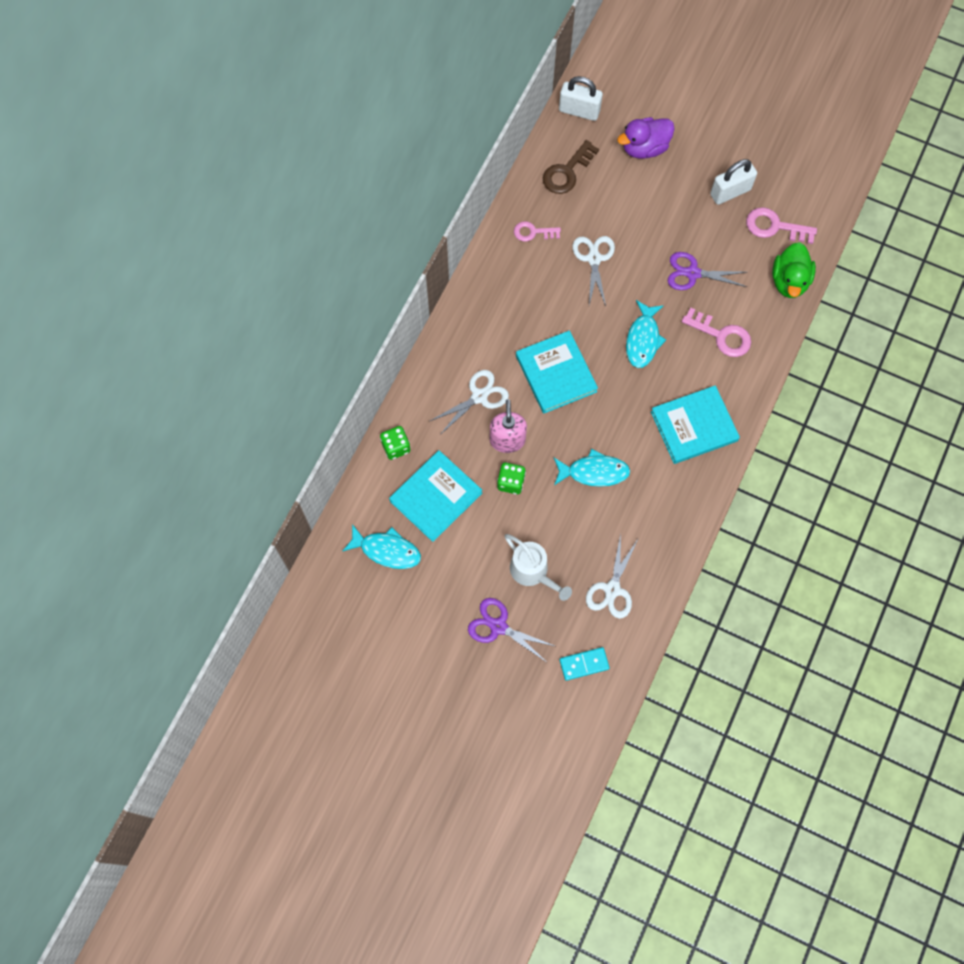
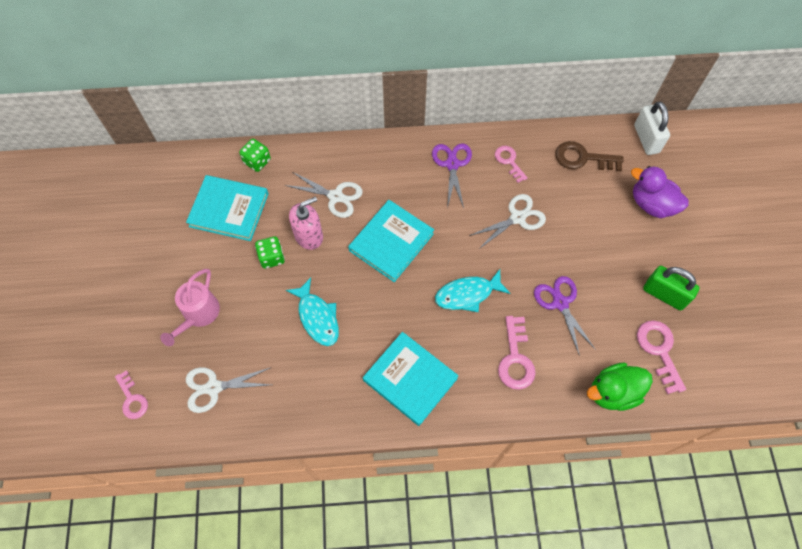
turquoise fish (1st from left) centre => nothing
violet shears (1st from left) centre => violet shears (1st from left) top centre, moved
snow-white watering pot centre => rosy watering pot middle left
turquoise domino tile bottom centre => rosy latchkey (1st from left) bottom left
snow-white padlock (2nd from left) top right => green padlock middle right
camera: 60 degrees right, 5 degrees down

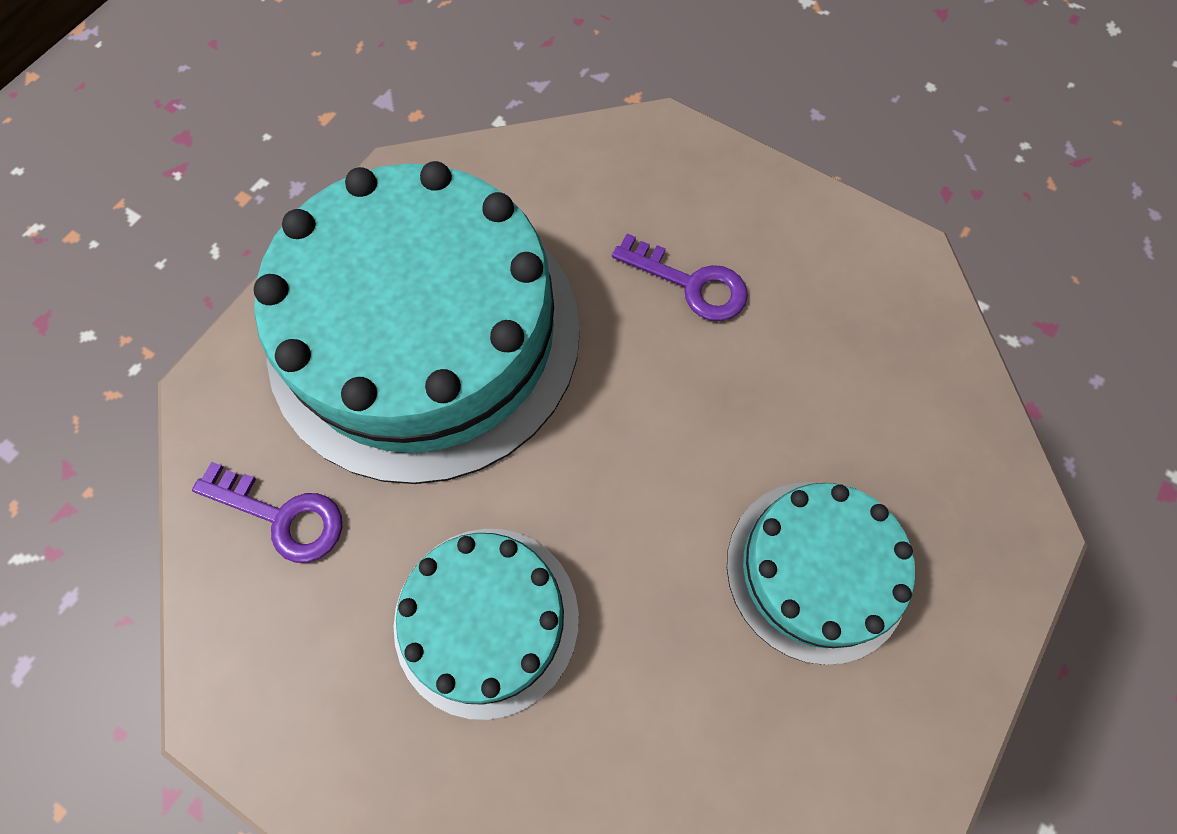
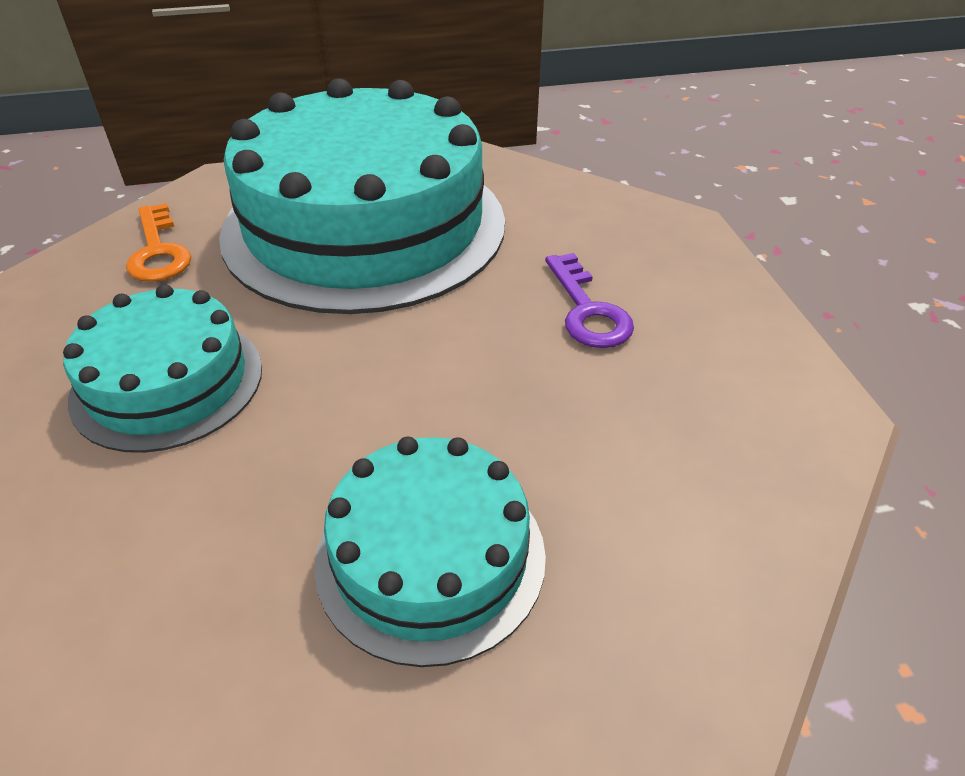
violet latchkey (1st from left) middle left => orange-coloured latchkey top left
camera: 45 degrees right, 25 degrees down

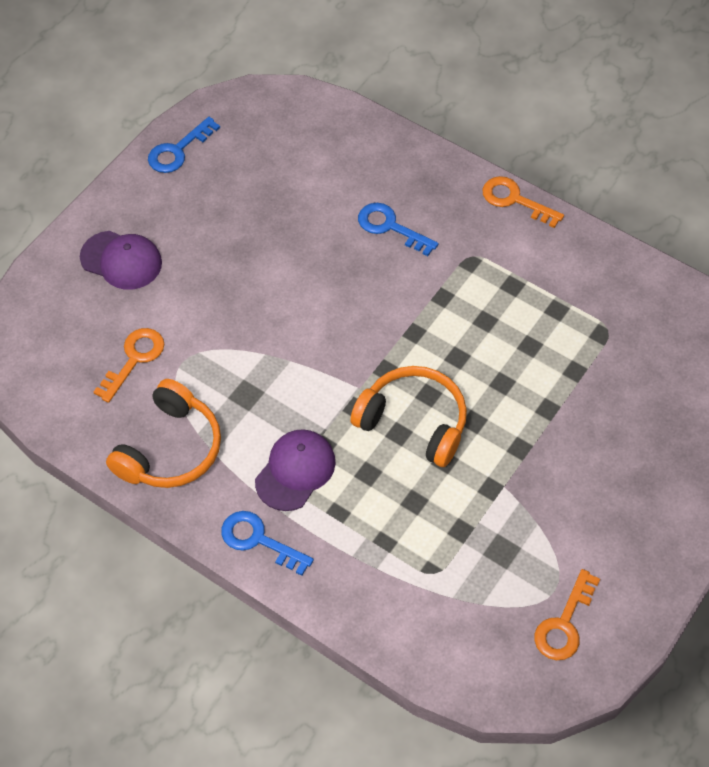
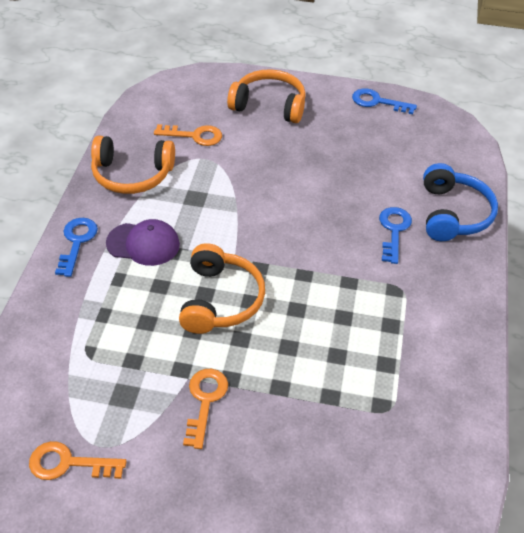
violet baseball cap (1st from left) middle left => orange-coloured headset (3rd from left) top centre
orange-coloured latchkey (2nd from left in the first image) top right => orange-coloured latchkey (3rd from left) bottom centre, moved
nothing => blue headset middle right
camera: 65 degrees right, 10 degrees down

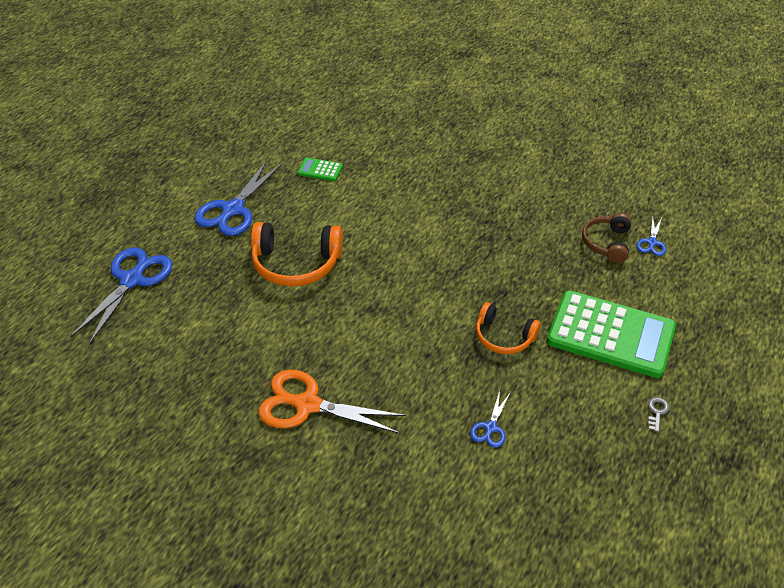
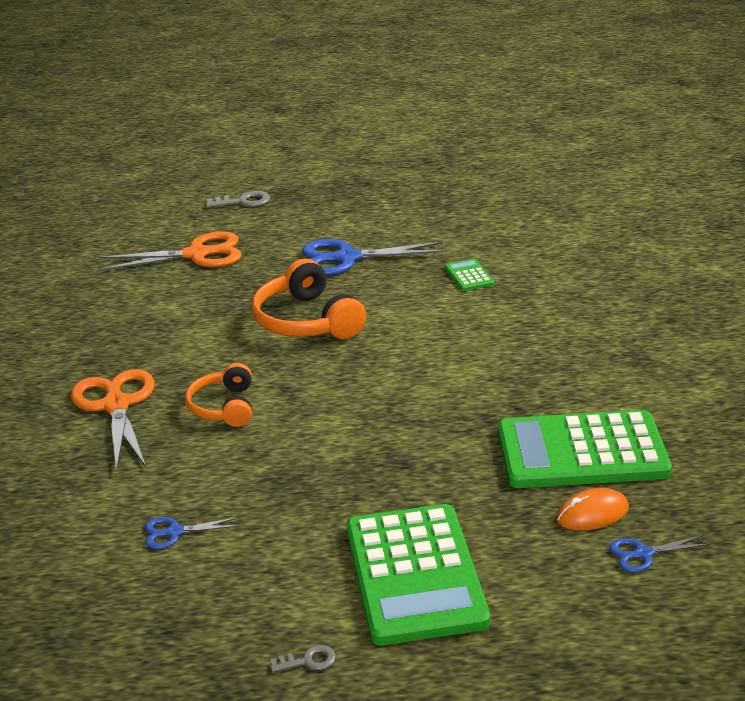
blue shears (1st from left) middle left => orange-coloured shears (2nd from left) middle left
orange-coloured headset (2nd from left in the first image) centre => orange-coloured headset (1st from left) middle left, moved
dark brown headset middle right => orange-coloured computer mouse bottom right
nothing => gray latchkey (1st from left) top left
nothing => green pocket calculator (3rd from left) middle right
camera: 60 degrees right, 15 degrees down

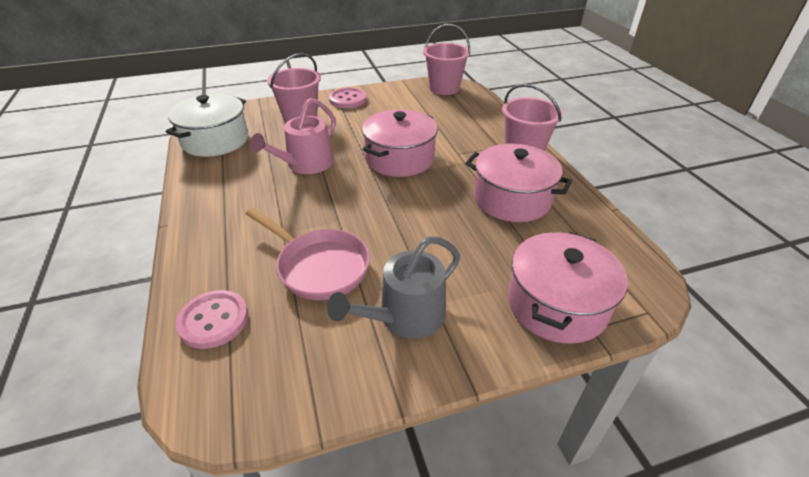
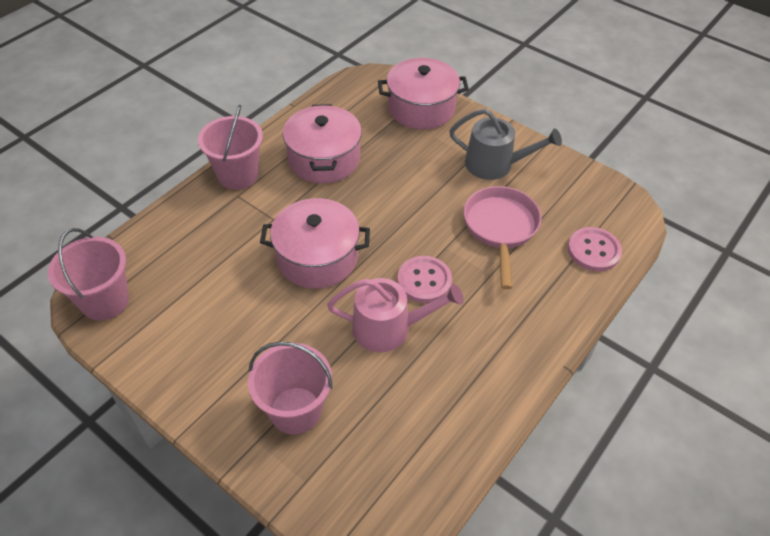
snow-white pot top left => nothing
rosy sewing button (2nd from left in the first image) top centre => rosy sewing button (1st from left) centre, moved
camera: 125 degrees left, 10 degrees up

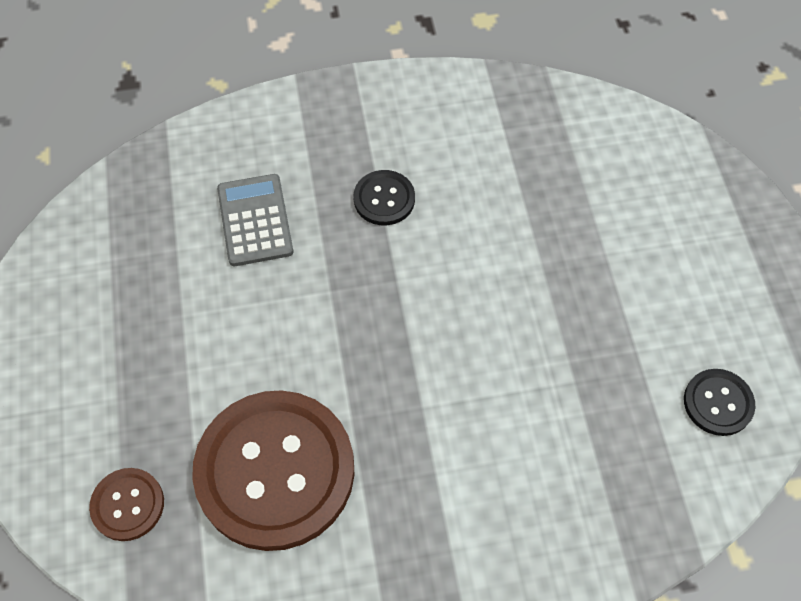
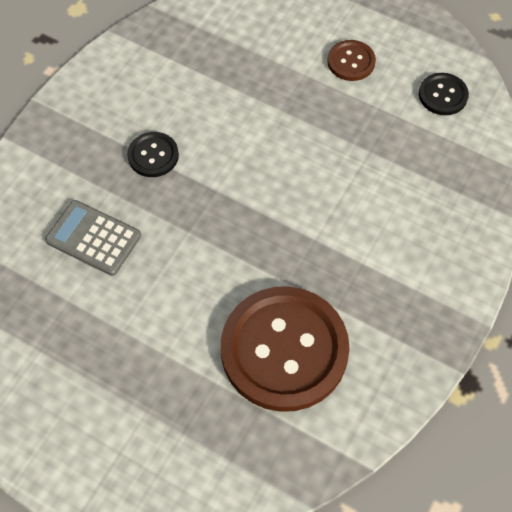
dark brown sewing button (1st from left in the first image) bottom left => dark brown sewing button (2nd from left) top right, moved
camera: 50 degrees left, 0 degrees up

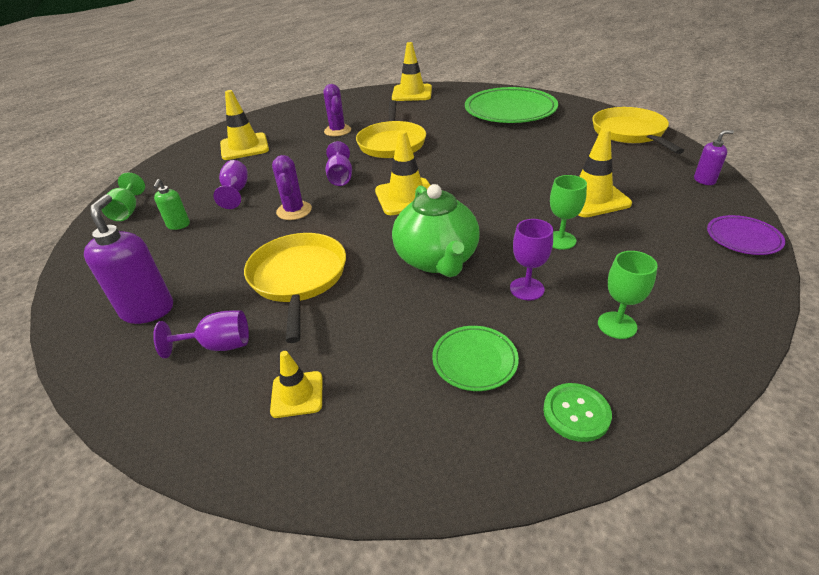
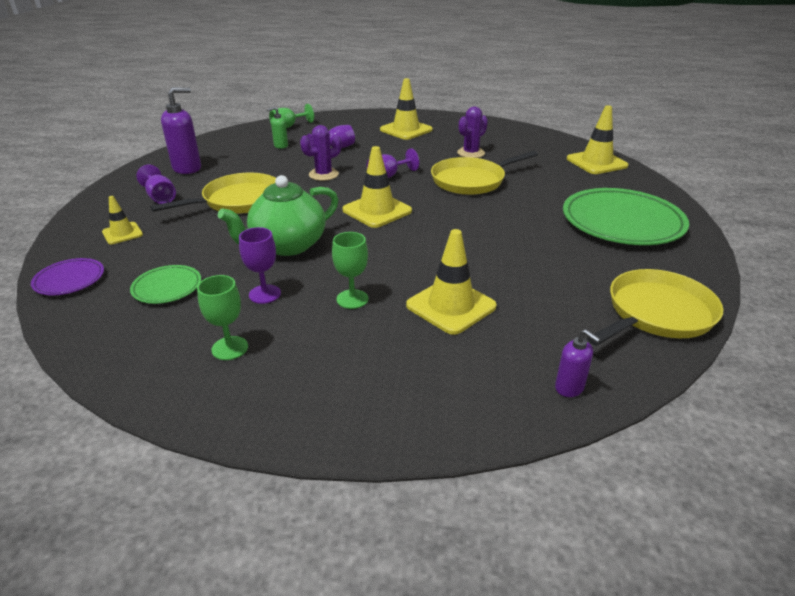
green sewing button bottom right => nothing
violet dinner plate middle right => violet dinner plate middle left, moved
camera: 60 degrees right, 5 degrees down

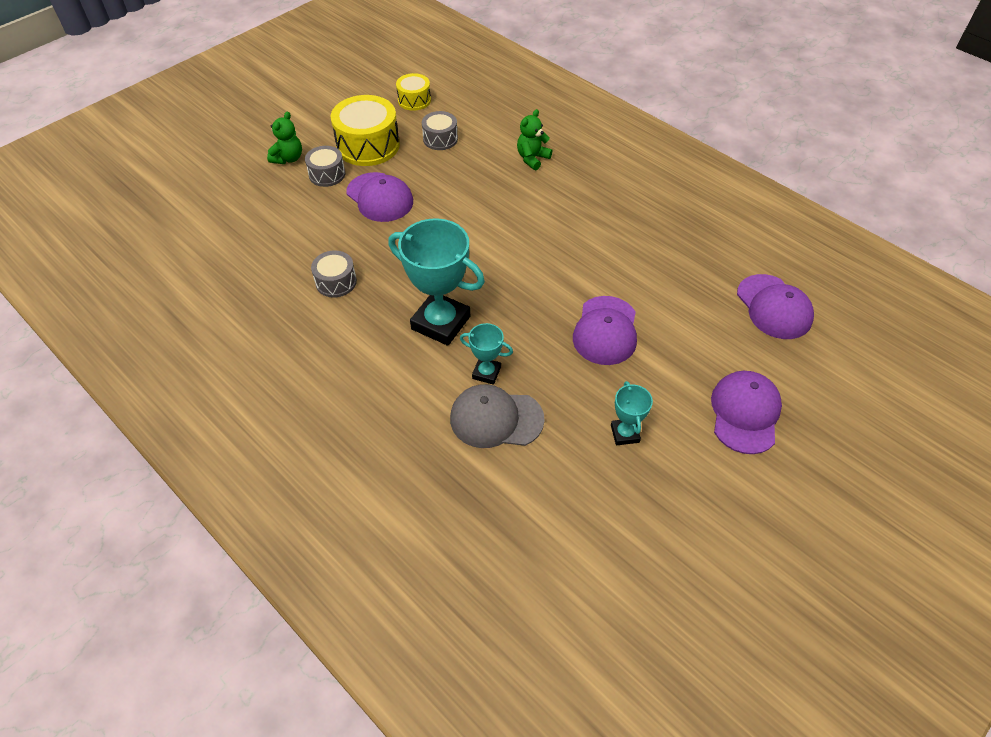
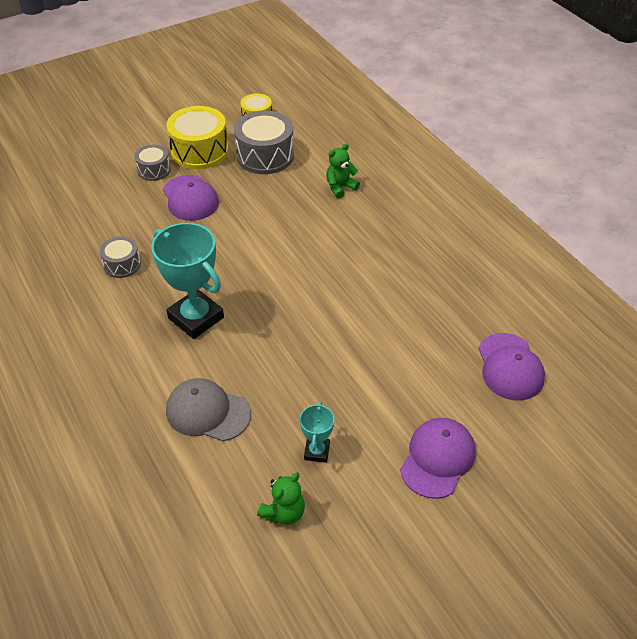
green teddy (1st from left) top left => green teddy (1st from left) bottom centre, moved
gray drum (3rd from left) top centre, x1.79
turquoise award cup (2nd from left) centre => nothing
violet baseball cap (2nd from left) centre => nothing
camera: 15 degrees right, 5 degrees down

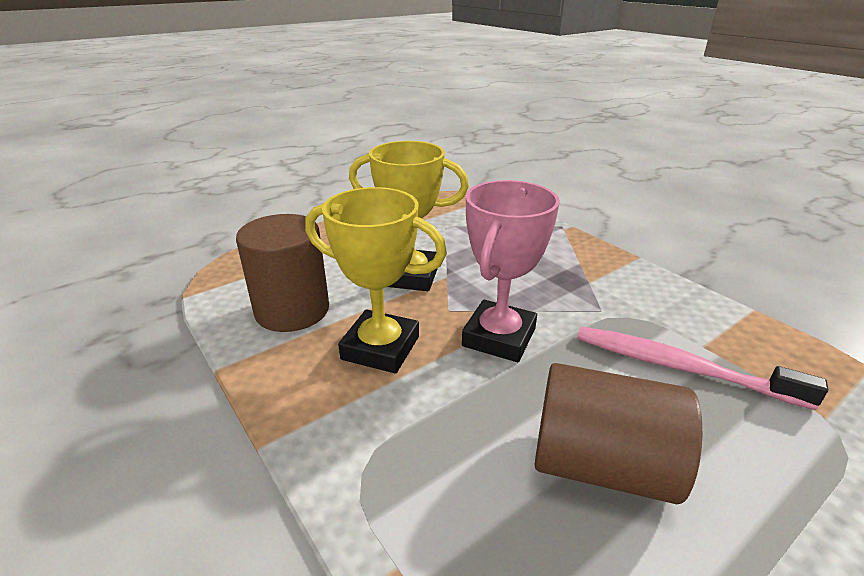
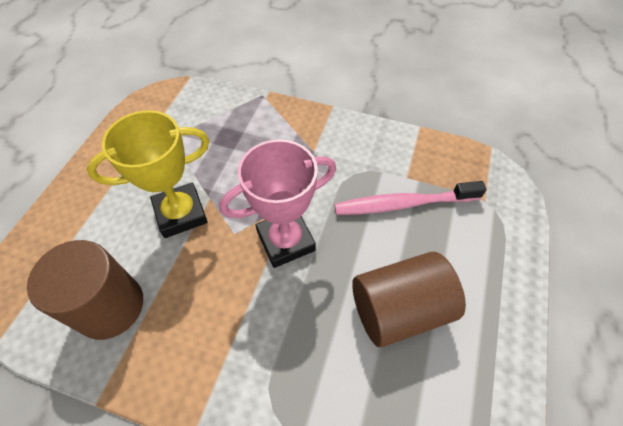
golden award cup (1st from left) centre => nothing
rosy award cup centre, 75 degrees clockwise
camera: 35 degrees left, 25 degrees up

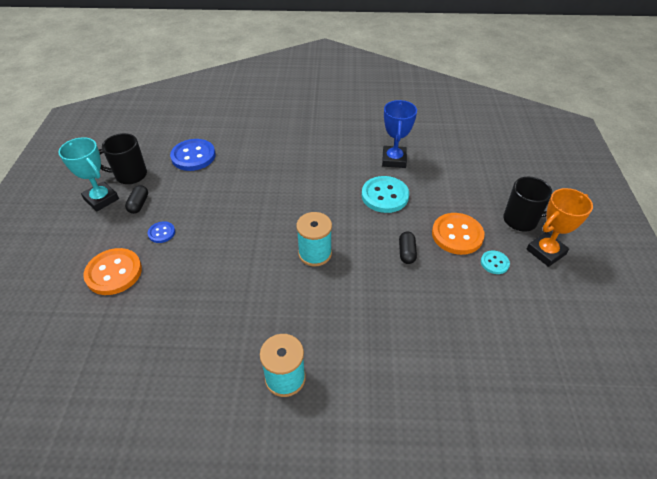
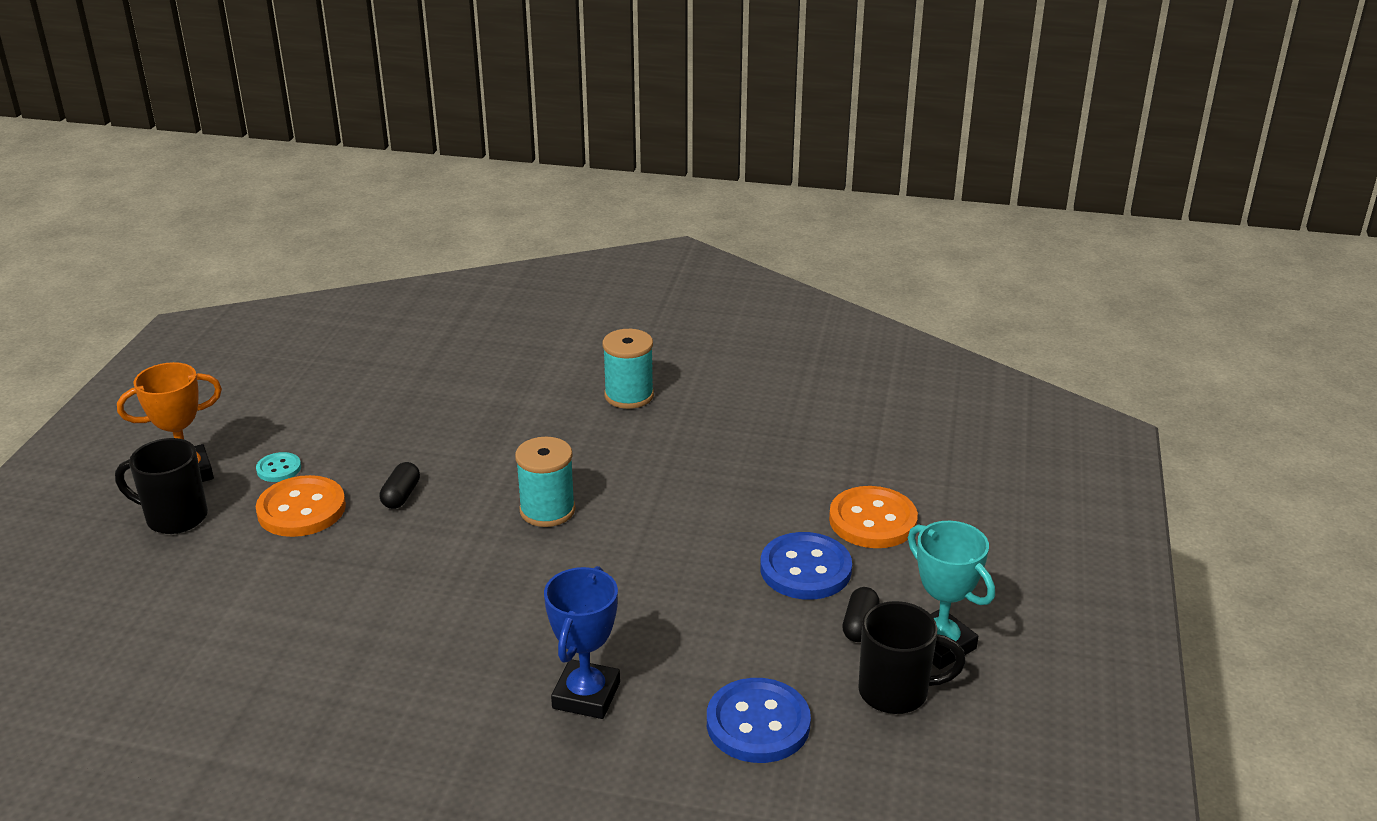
blue sewing button (1st from left in the first image) middle left => blue sewing button (2nd from left) bottom centre, x1.92
turquoise sewing button (1st from left) centre => nothing
blue award cup top centre => blue award cup bottom centre, moved
camera: 170 degrees left, 15 degrees down

